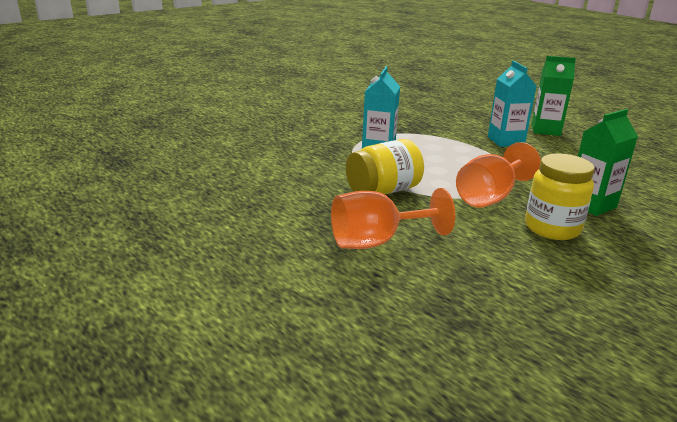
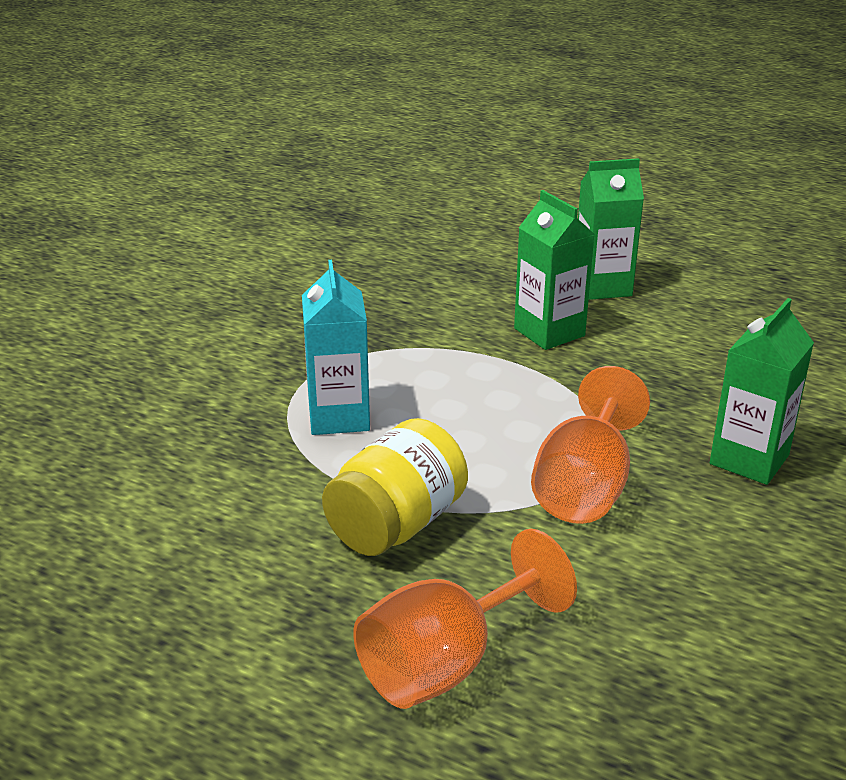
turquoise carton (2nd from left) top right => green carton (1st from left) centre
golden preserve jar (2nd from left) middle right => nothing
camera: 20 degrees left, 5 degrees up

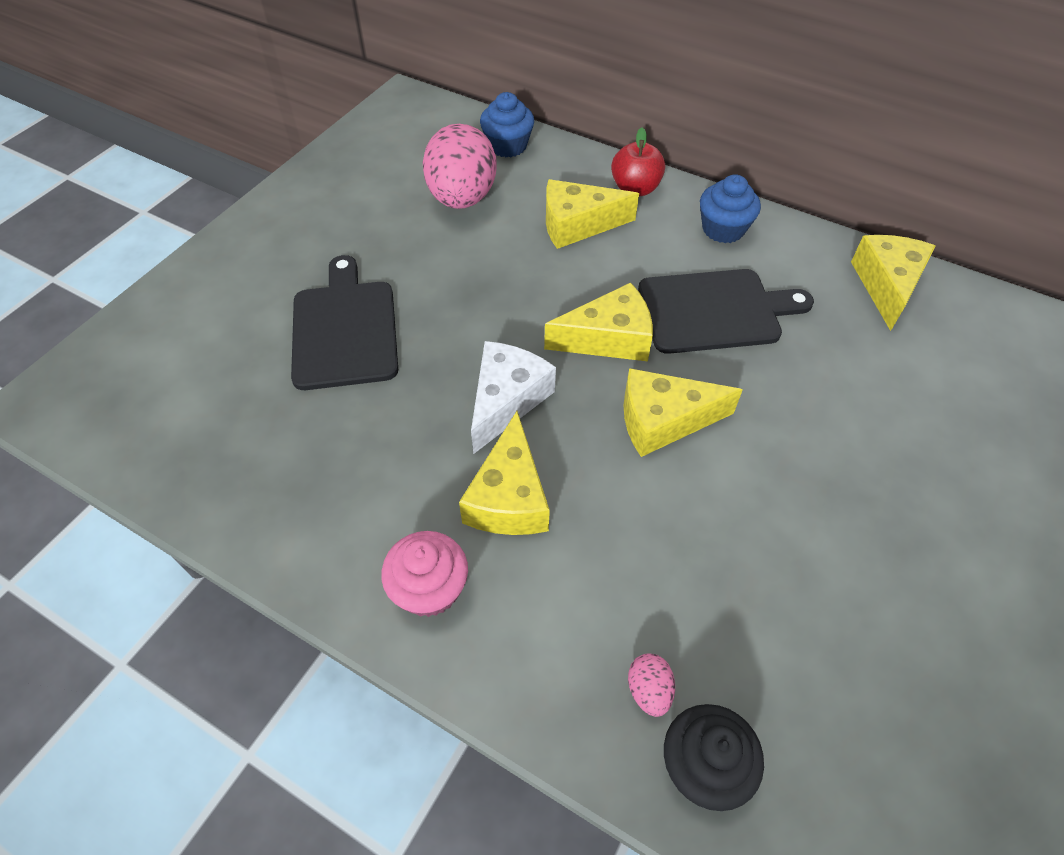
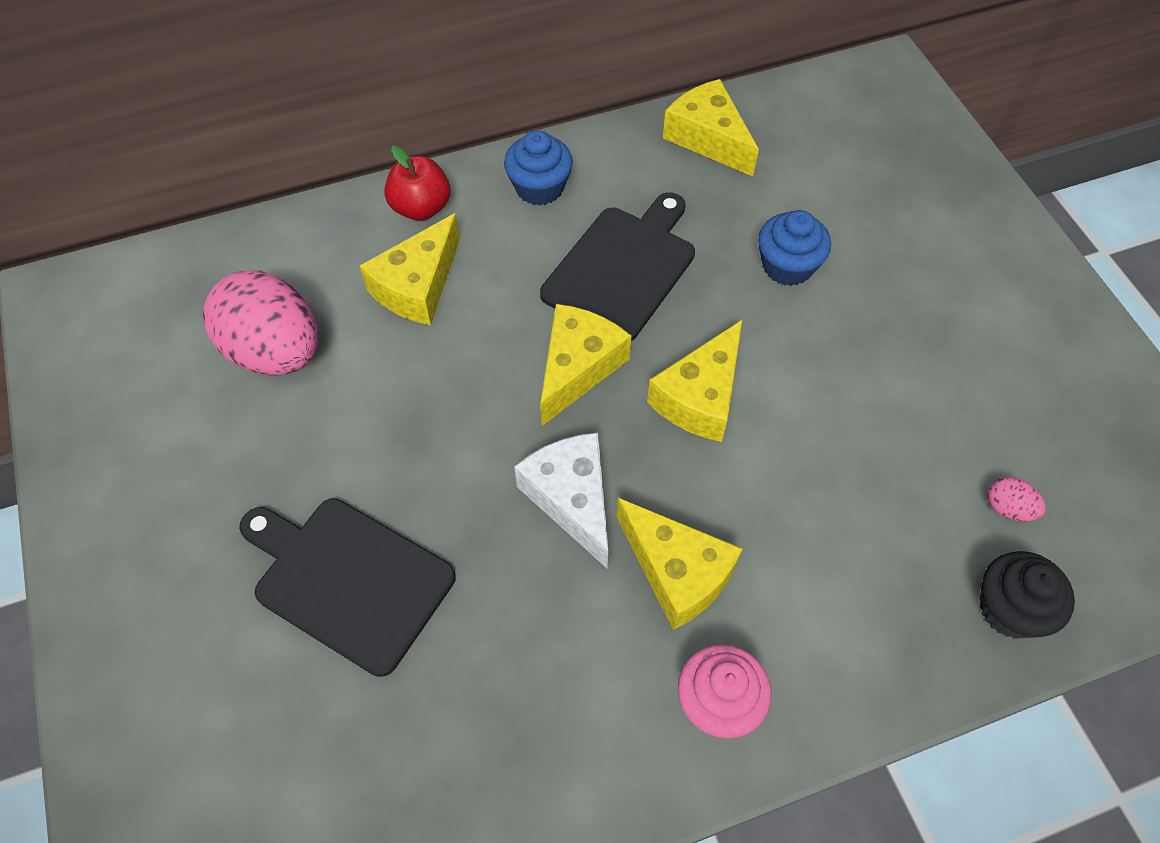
blue muffin (1st from left in the first image) top centre => blue muffin (2nd from left) top right, moved
rosy egg shape (2nd from left) bottom centre => rosy egg shape (2nd from left) middle right, moved
camera: 50 degrees left, 5 degrees up

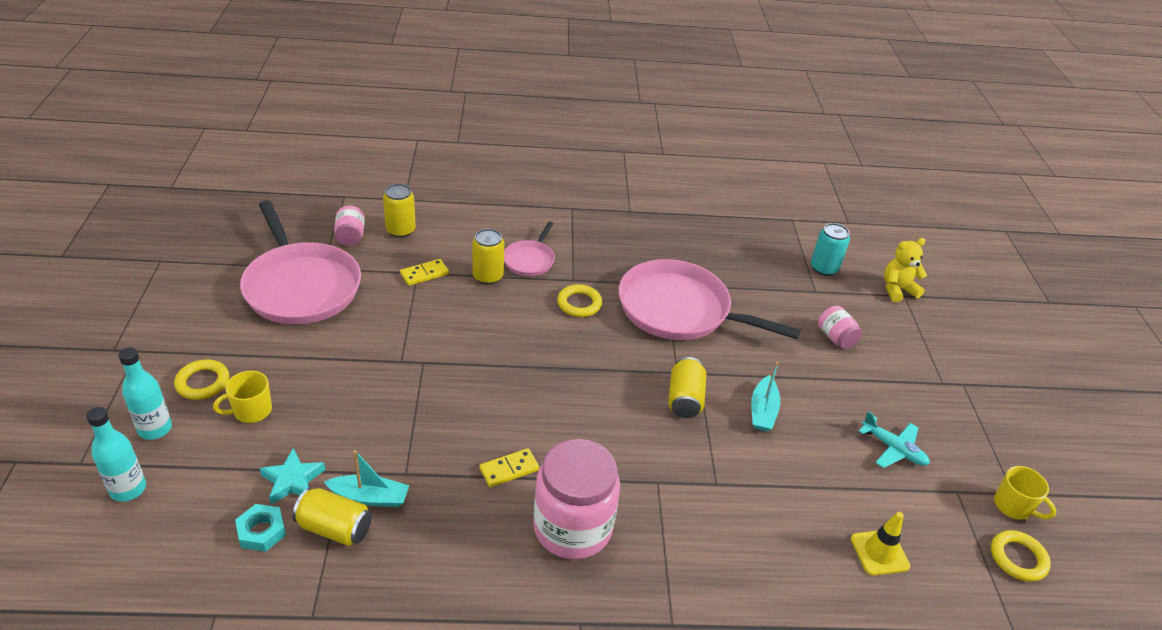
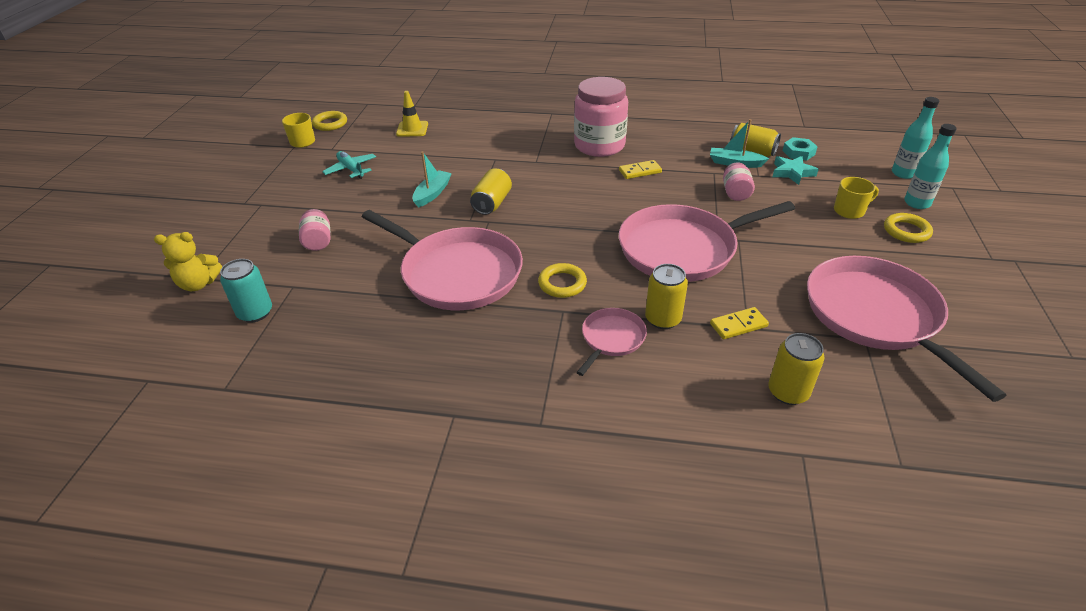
rosy preserve jar (1st from left in the first image) middle left => rosy preserve jar (3rd from left) top right, moved
nothing => rosy skillet (3rd from left) centre
camera: 165 degrees left, 0 degrees up

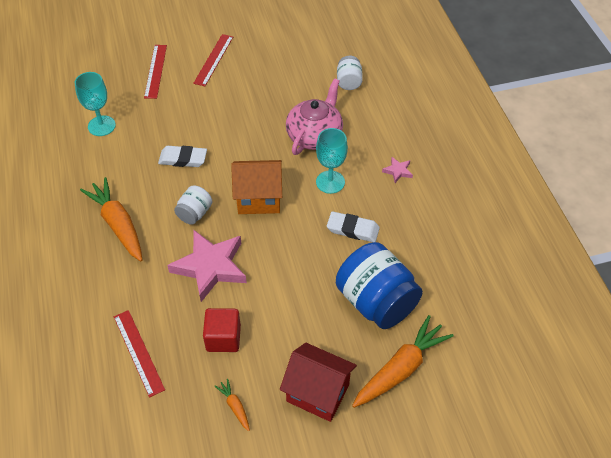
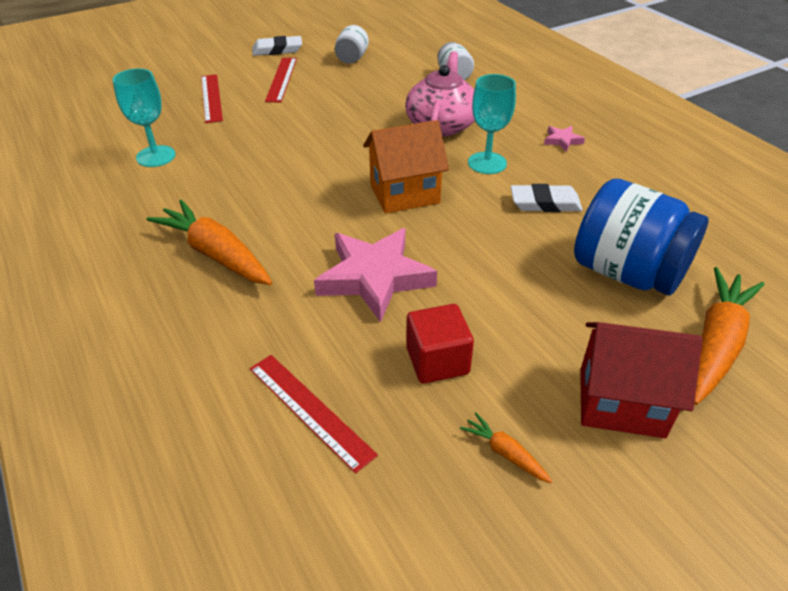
snow-white eraser (1st from left) middle left => snow-white eraser (1st from left) top centre, moved
snow-white preserve jar (1st from left) middle left => snow-white preserve jar (1st from left) top centre, moved
camera: 15 degrees left, 10 degrees down

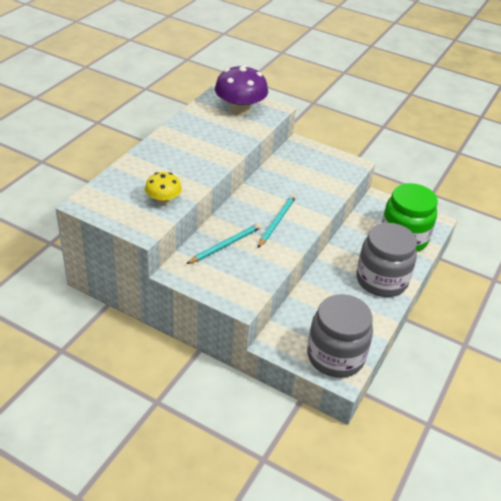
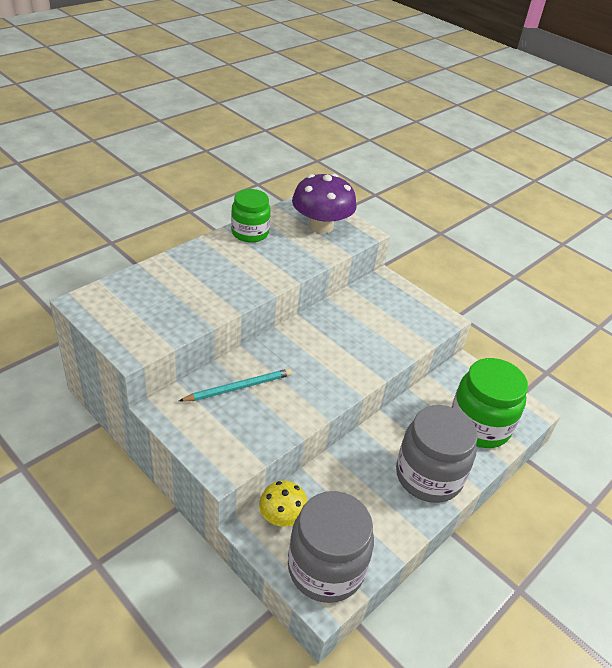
golden mushroom middle left => golden mushroom bottom centre, moved
turquoise wooden pencil (2nd from left) centre => nothing
nothing => green preserve jar (1st from left) top centre
camera: 15 degrees right, 0 degrees up

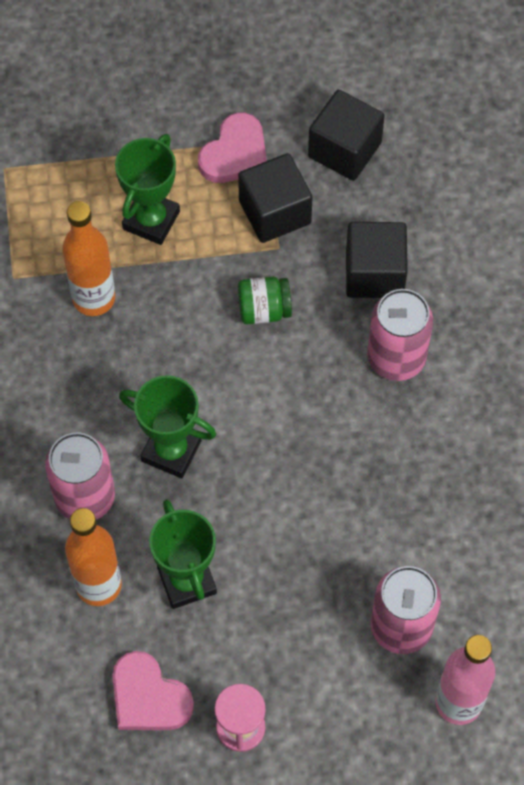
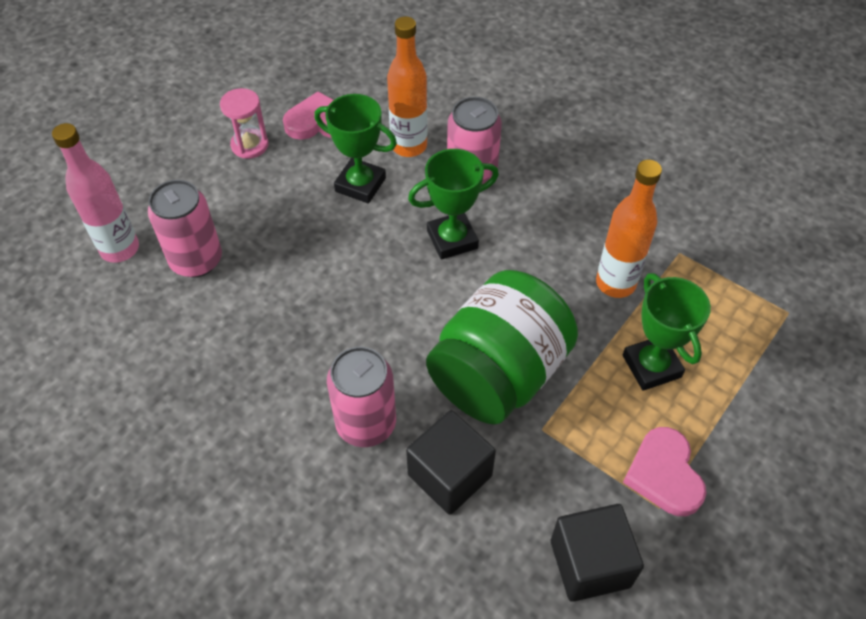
black block (1st from left) top centre => nothing
green preserve jar centre, x2.36
camera: 135 degrees right, 10 degrees down

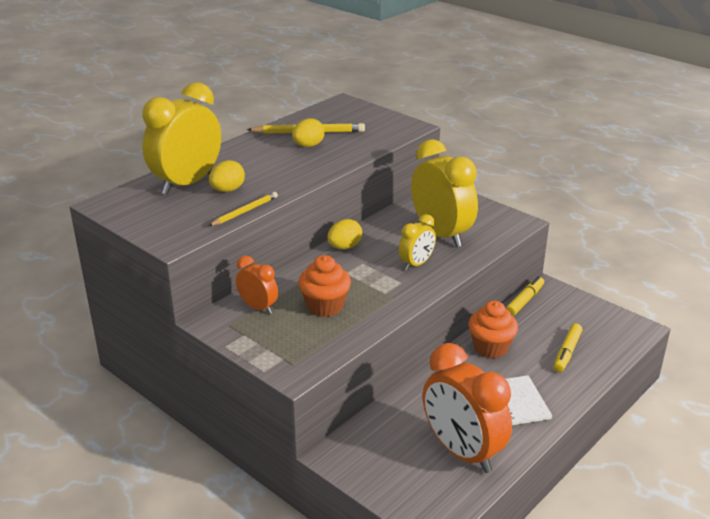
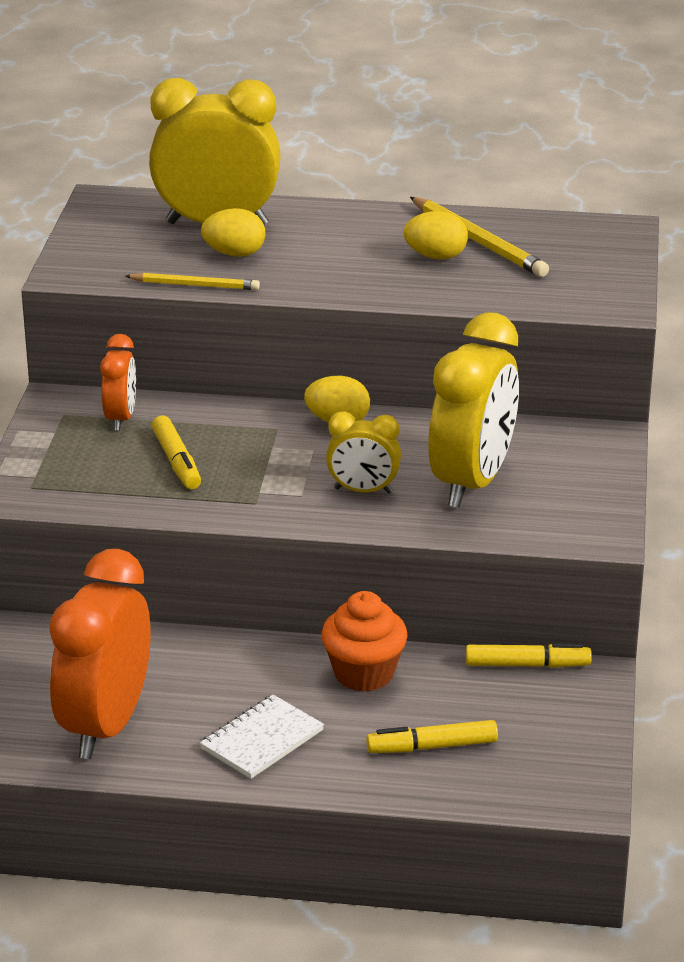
orange-coloured muffin (1st from left) centre => golden marker pen (1st from left) middle left
camera: 55 degrees right, 0 degrees up

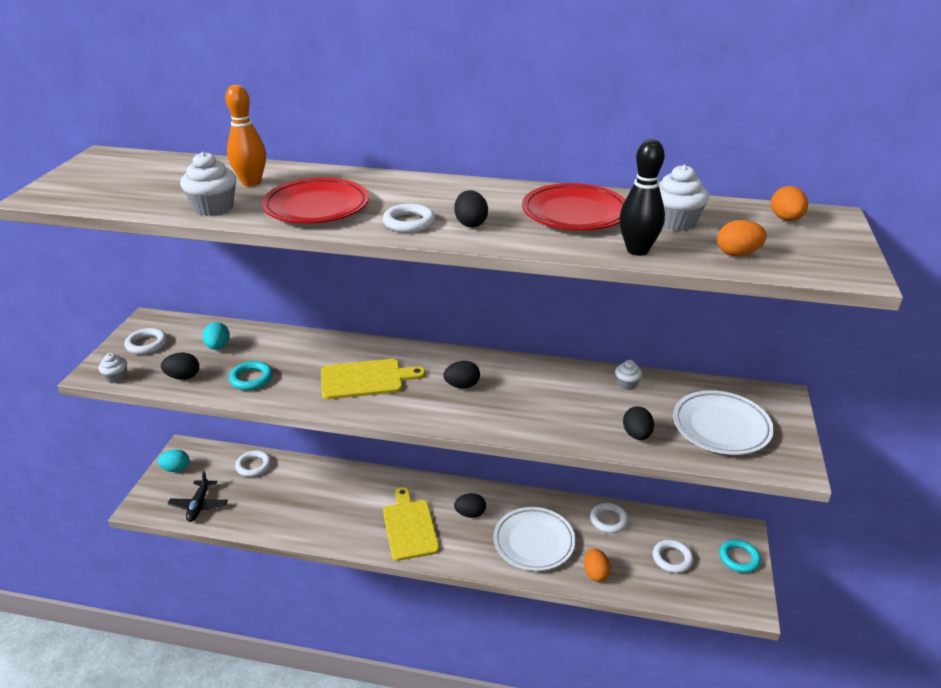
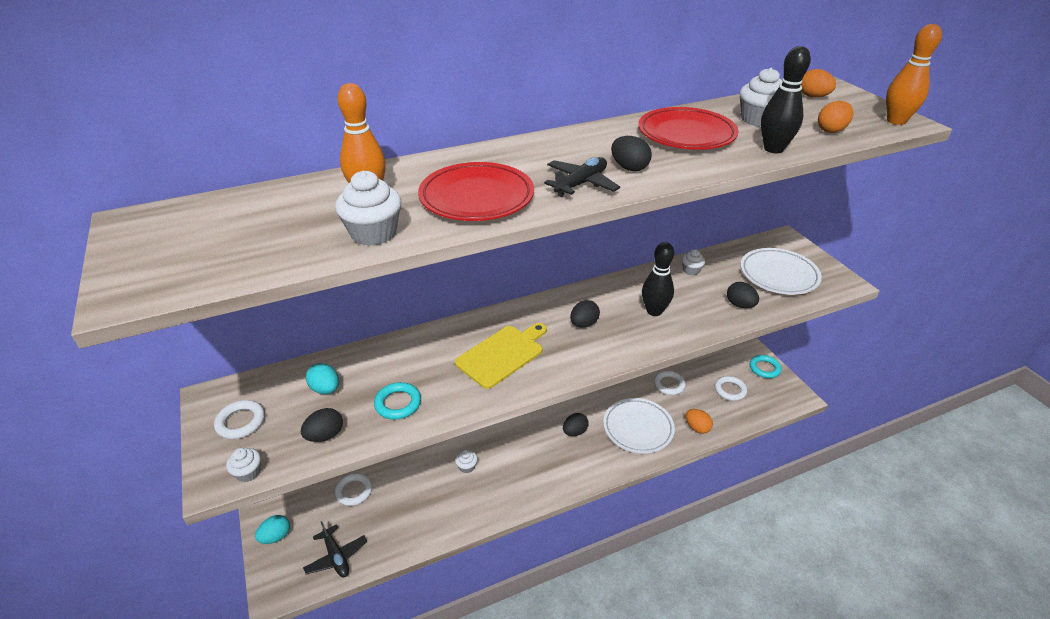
snow-white hoop (3rd from left) top centre => black plane (2nd from left) top centre
golden chopping board (2nd from left) bottom centre => nothing
nothing => snow-white muffin (3rd from left) bottom centre
nothing => black tenpin (1st from left) centre
nothing => orange-coloured tenpin (2nd from left) top right
camera: 35 degrees left, 5 degrees up

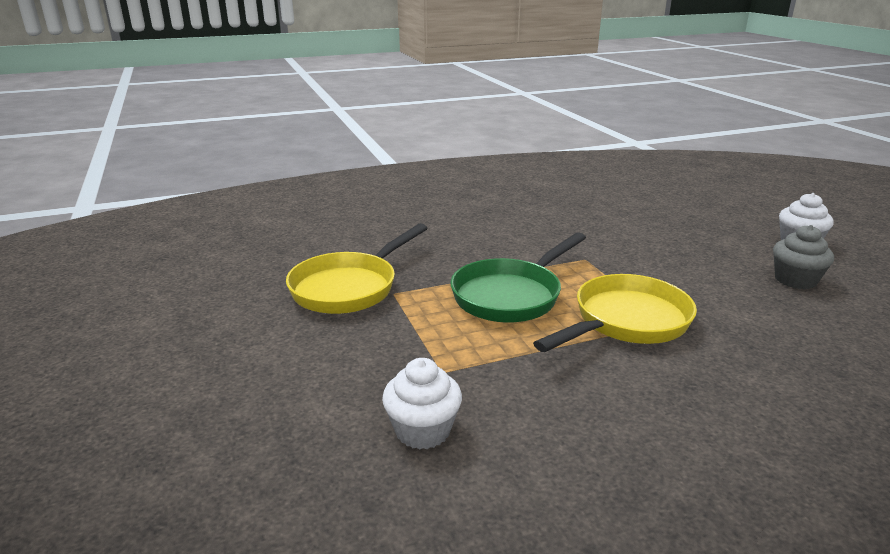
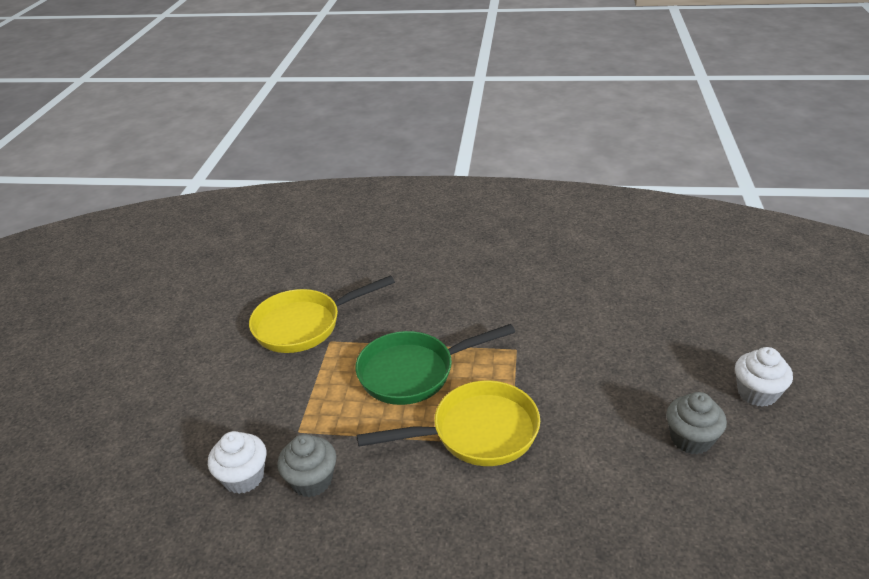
nothing => gray muffin (1st from left) bottom centre
camera: 30 degrees right, 10 degrees up

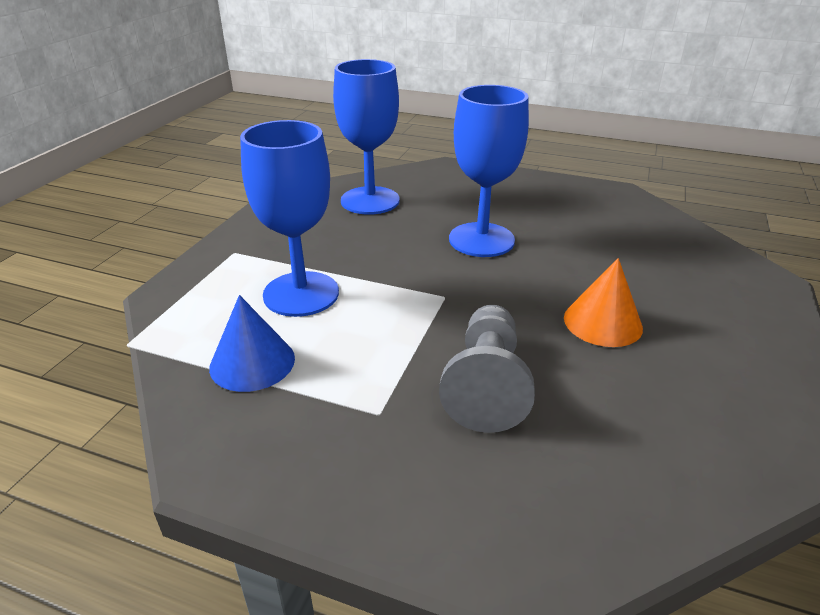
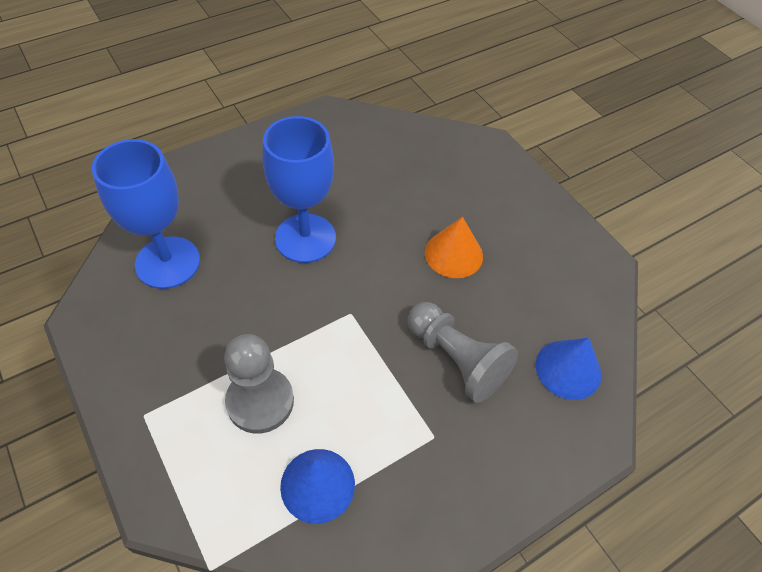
blue goblet (1st from left) centre => gray game pawn (1st from left) bottom centre
nothing => blue cone (2nd from left) middle right
camera: 55 degrees left, 20 degrees up

